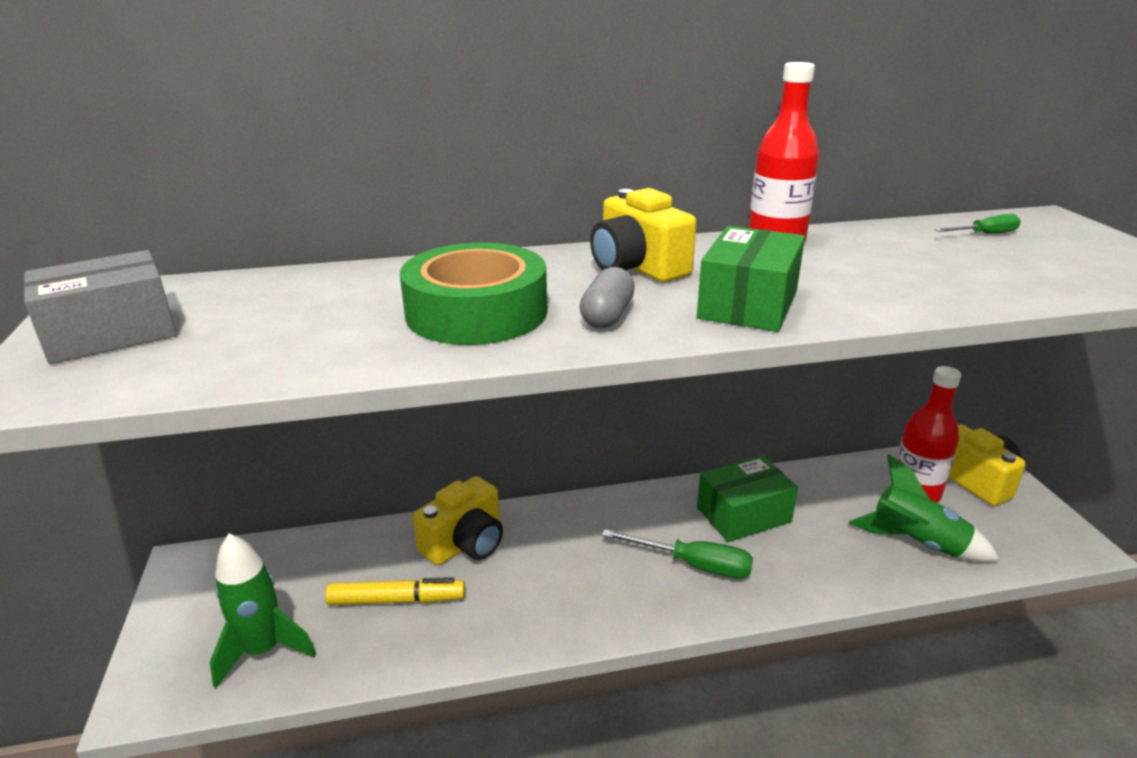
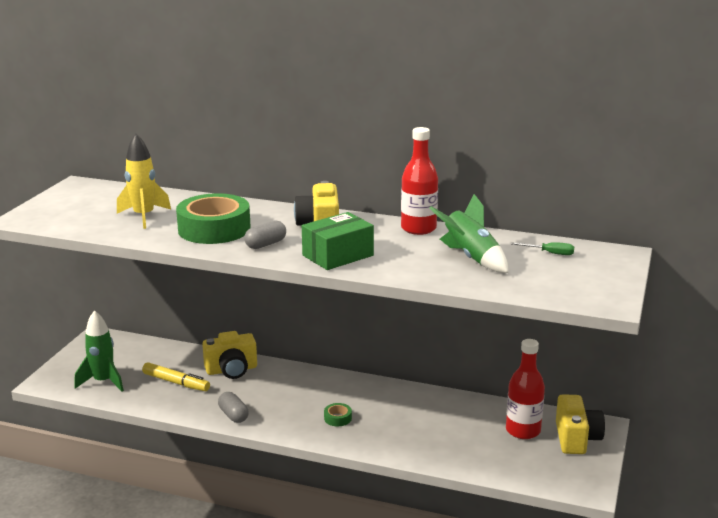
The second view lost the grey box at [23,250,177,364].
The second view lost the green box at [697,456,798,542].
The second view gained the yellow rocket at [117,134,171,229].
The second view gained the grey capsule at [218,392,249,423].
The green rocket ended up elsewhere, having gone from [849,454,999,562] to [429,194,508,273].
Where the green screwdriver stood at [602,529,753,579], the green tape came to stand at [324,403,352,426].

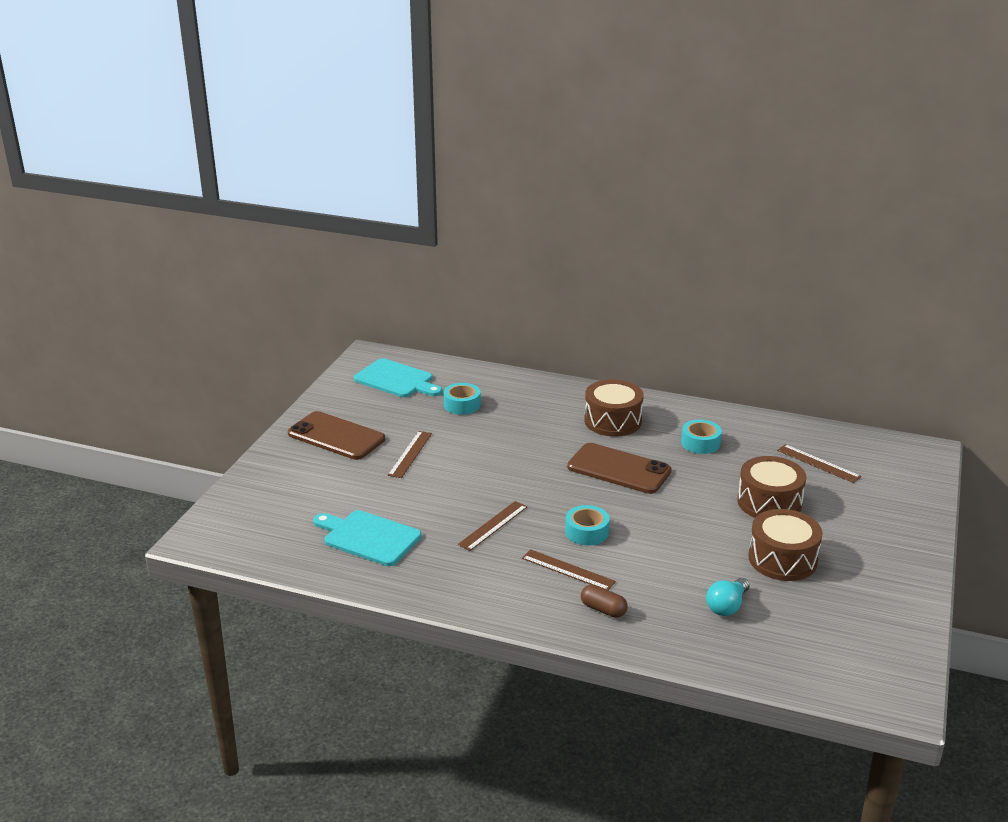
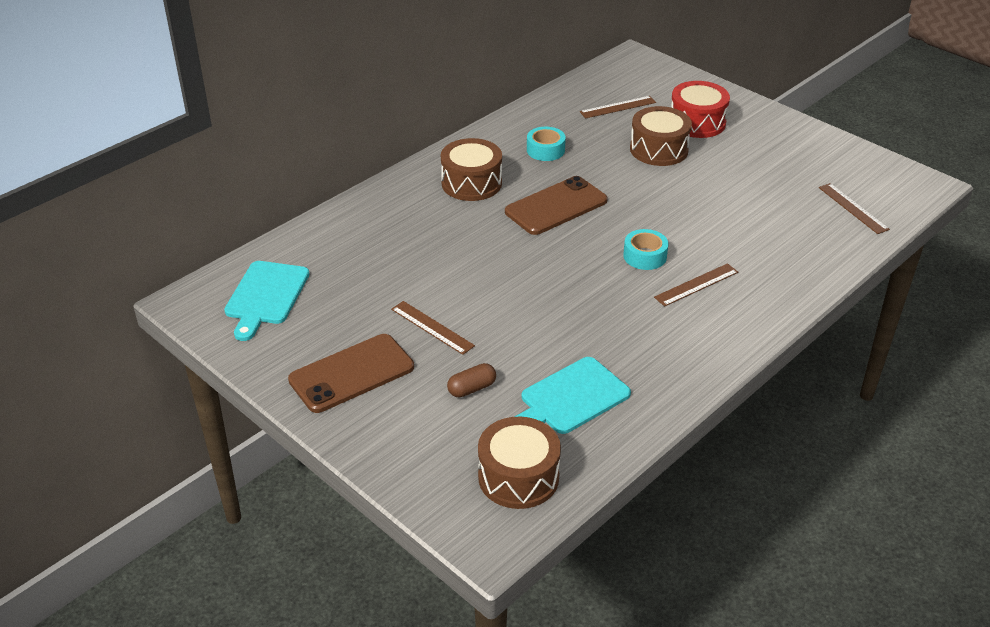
The second view lost the turquoise tape at [443,383,481,415].
The second view lost the turquoise light bulb at [706,578,750,616].
The second view gained the red drum at [671,81,730,138].
The brown ruler ended up elsewhere, having gone from [457,501,528,551] to [819,183,890,234].
The brown capsule ended up elsewhere, having gone from [581,584,628,618] to [447,363,496,398].
The brown drum ended up elsewhere, having gone from [748,509,822,581] to [478,417,561,509].
The turquoise cutting board at [354,358,442,397] ended up facing another way, 135 degrees clockwise from before.

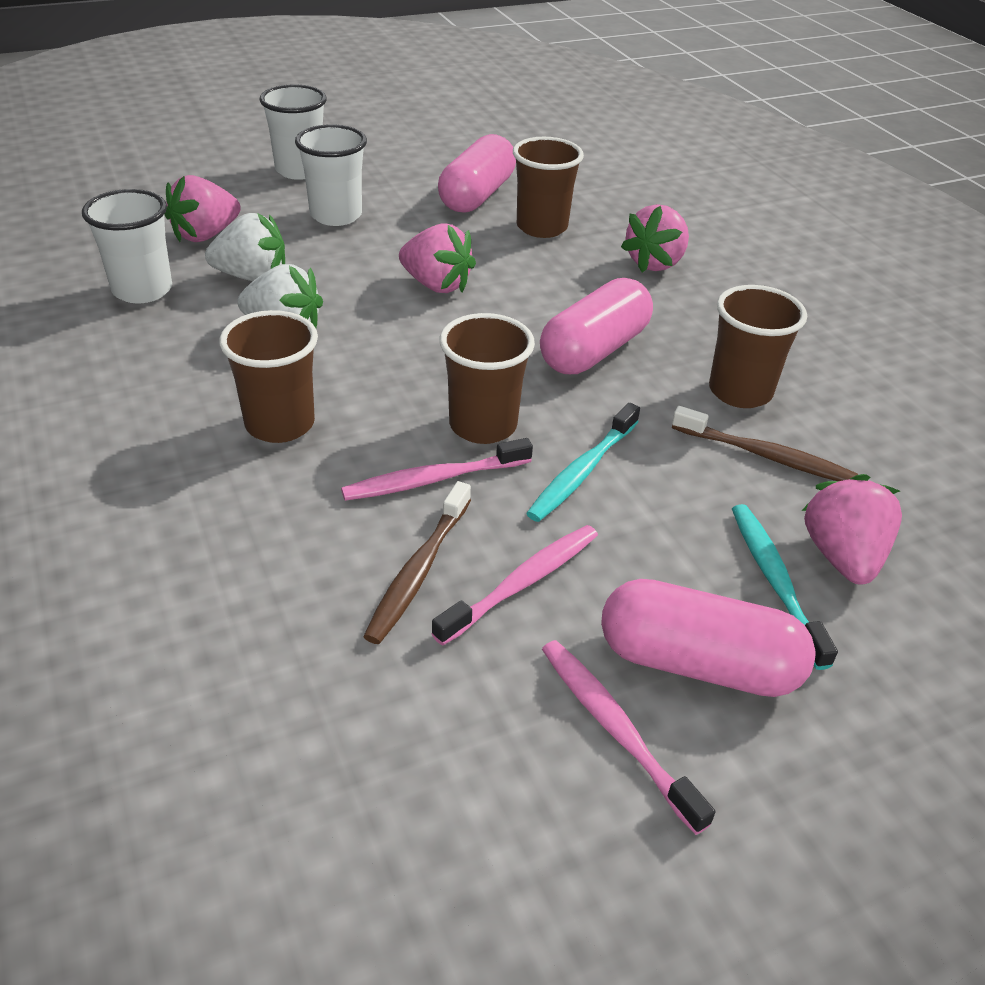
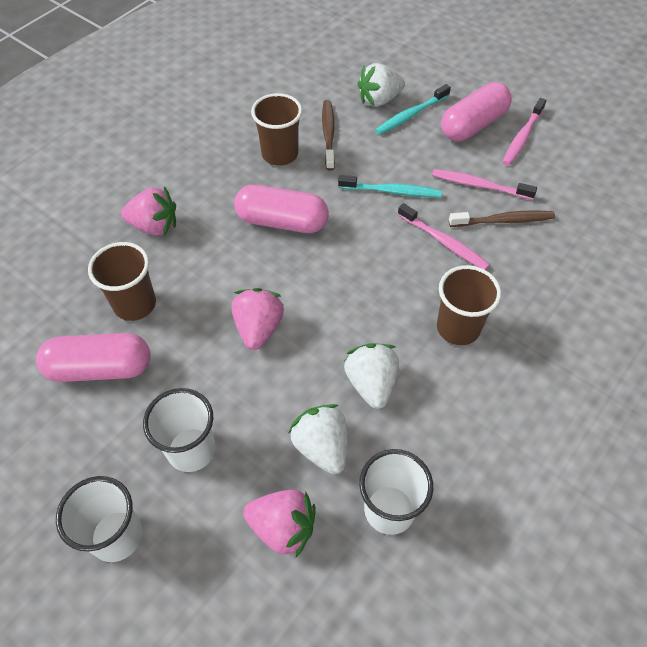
The second view lost the brown cup at [439,313,535,444].
What was the pink strawberry at [802,474,902,584] turned into the white strawberry at [358,63,405,107].
The pink capsule at [601,579,816,697] ended up facing another way, 60 degrees clockwise from before.

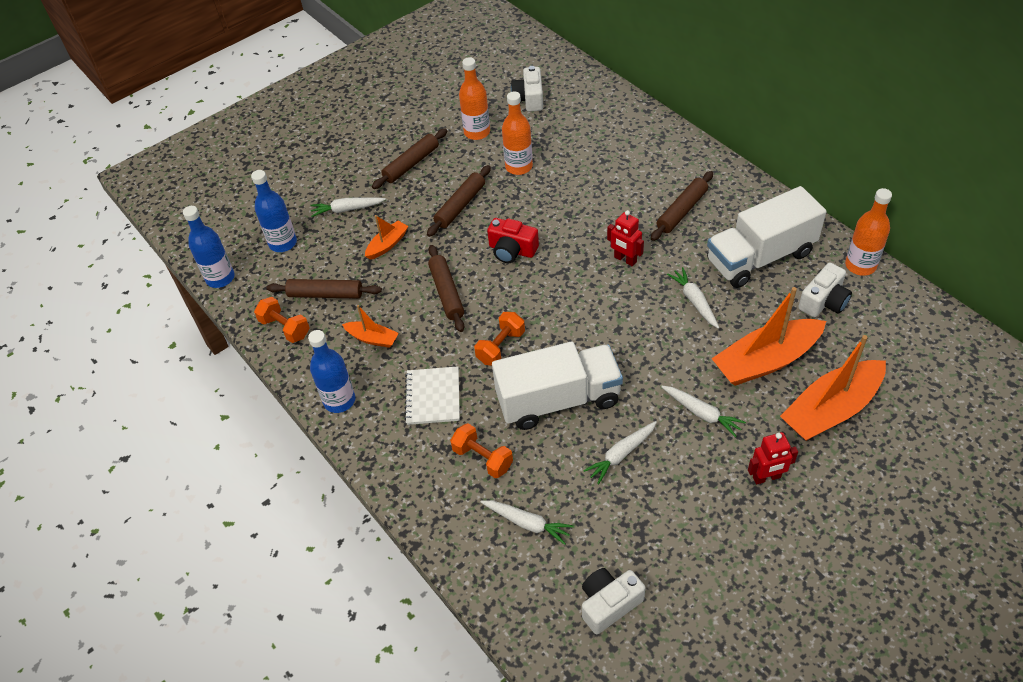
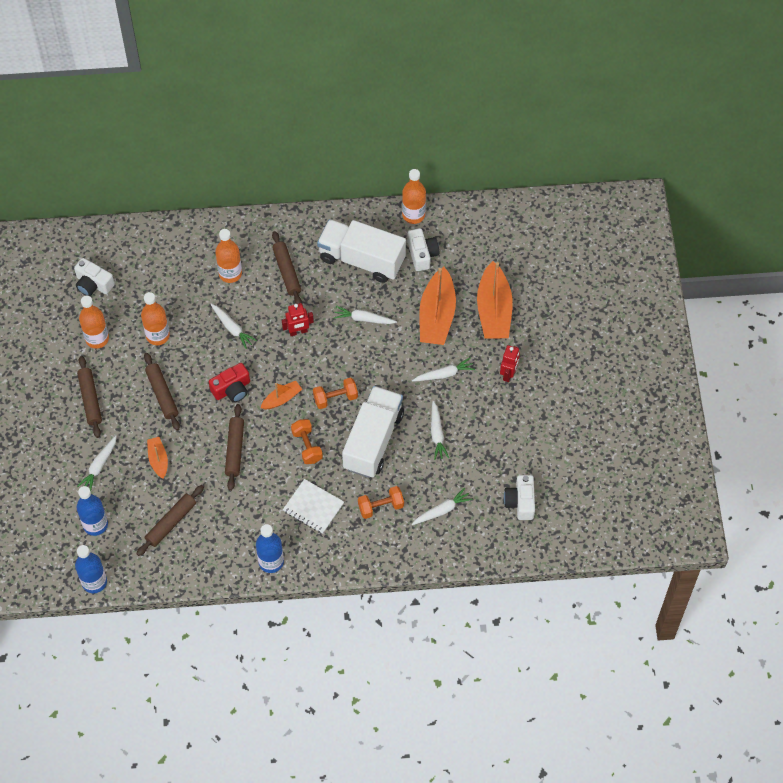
The second view gained the white carrot at [210,304,257,349].
The second view gained the orange bottle at [215,229,242,283].
The orange dumbbell ended up elsewhere, having gone from [254,297,310,343] to [313,378,358,409].
The orange boat ended up elsewhere, having gone from [342,305,399,348] to [260,381,302,409].
The brown rolling pin at [428,245,465,332] ended up facing another way, 75 degrees clockwise from before.
The white truck at [707,186,827,288] ended up facing another way, 105 degrees clockwise from before.

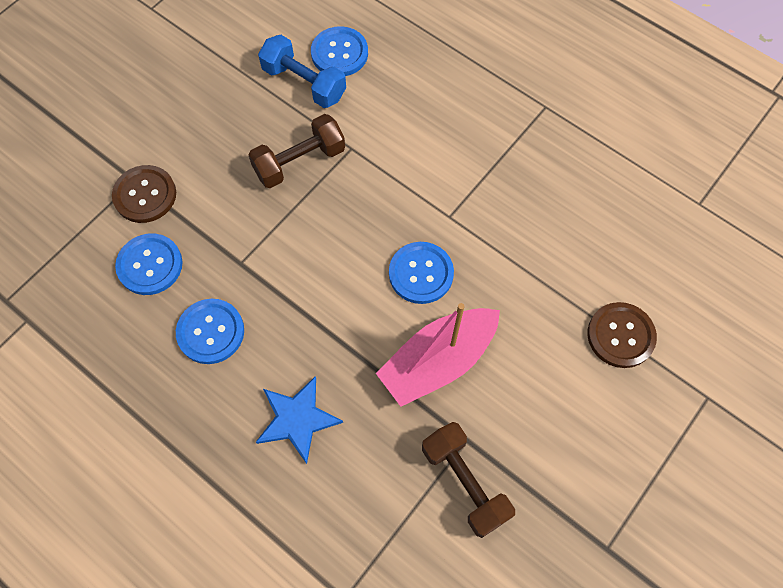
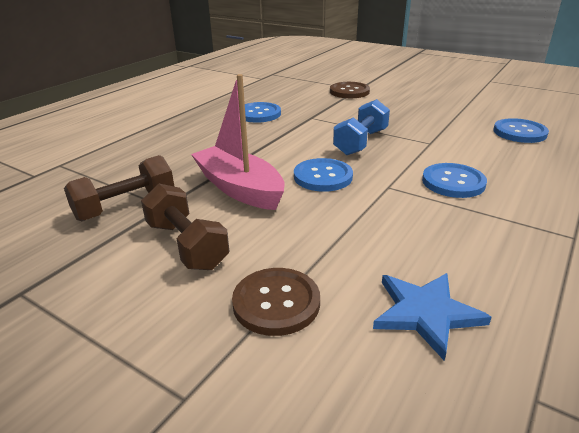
The blue button ended up elsewhere, having gone from [115,233,182,295] to [422,163,487,198].
The brown dumbbell ended up elsewhere, having gone from [249,114,345,188] to [141,184,229,270].
The blue star ended up elsewhere, having gone from [256,376,343,464] to [373,273,492,360].
The blue dumbbell ended up elsewhere, having gone from [258,35,346,108] to [333,99,390,155].

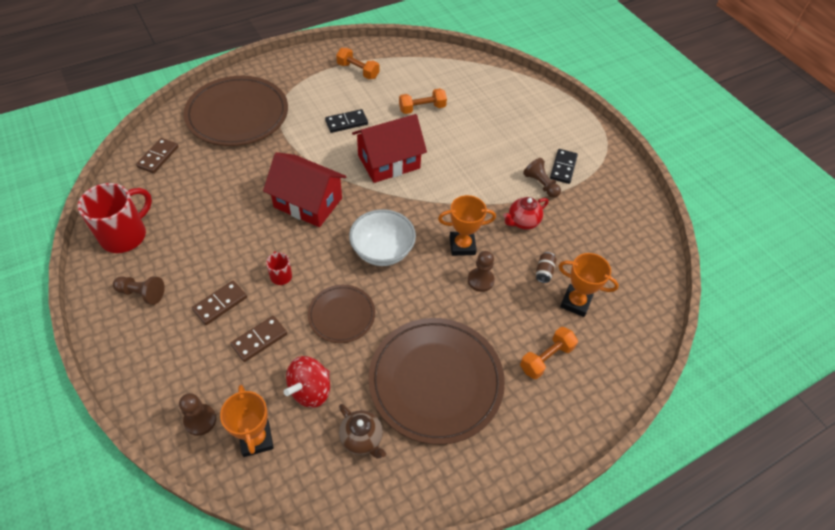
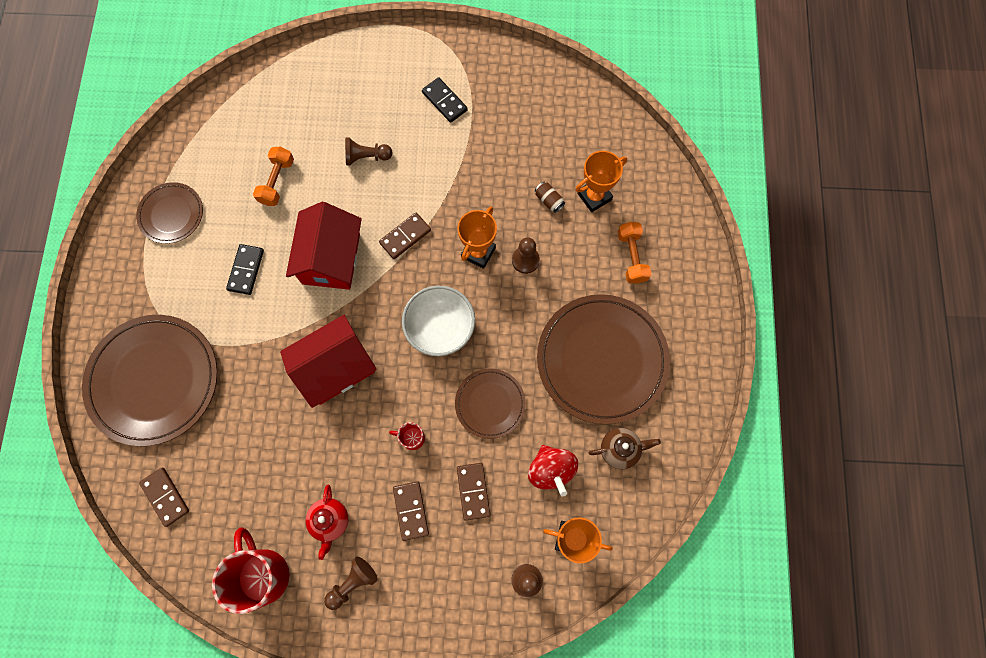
The second view gained the brown domino at [379,212,431,259].
The red teapot ended up elsewhere, having gone from [503,197,548,230] to [305,484,349,560].
The brown pawn ended up elsewhere, having gone from [523,158,561,198] to [345,137,393,165].
Where the orange dumbbell stood at [336,48,379,79], the brown plate came to stand at [136,182,203,244].

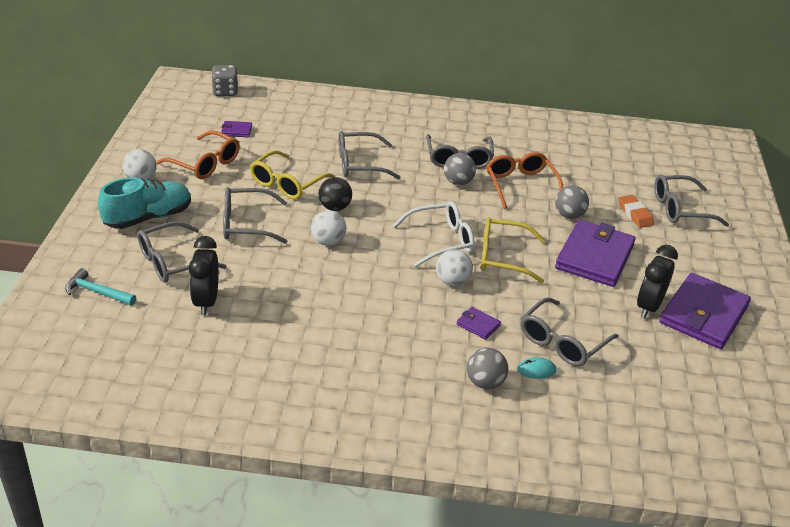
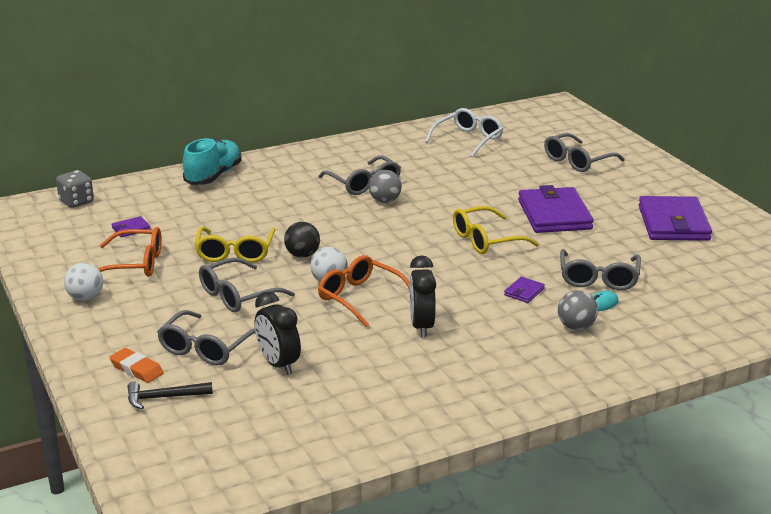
The second view lost the grey glasses at [338,131,401,180].
The second view lost the white ball at [436,249,473,286].
The second view lost the grey ball at [555,185,589,219].
The turquoise shoe ended up elsewhere, having gone from [98,177,191,229] to [183,138,242,185].
The white glasses ended up elsewhere, having gone from [393,201,475,267] to [425,108,504,158].
The orange glasses ended up elsewhere, having gone from [486,152,563,209] to [318,255,410,327].
The orange eraser ended up elsewhere, having gone from [618,195,654,228] to [109,348,164,383].
The black clock ended up elsewhere, having gone from [637,245,678,318] to [410,255,436,337].
What was the turquoise hammer at [65,268,136,305] turned into the black hammer at [128,381,213,409].
The purple wallet at [456,307,501,340] ended up facing another way, 60 degrees counterclockwise from before.

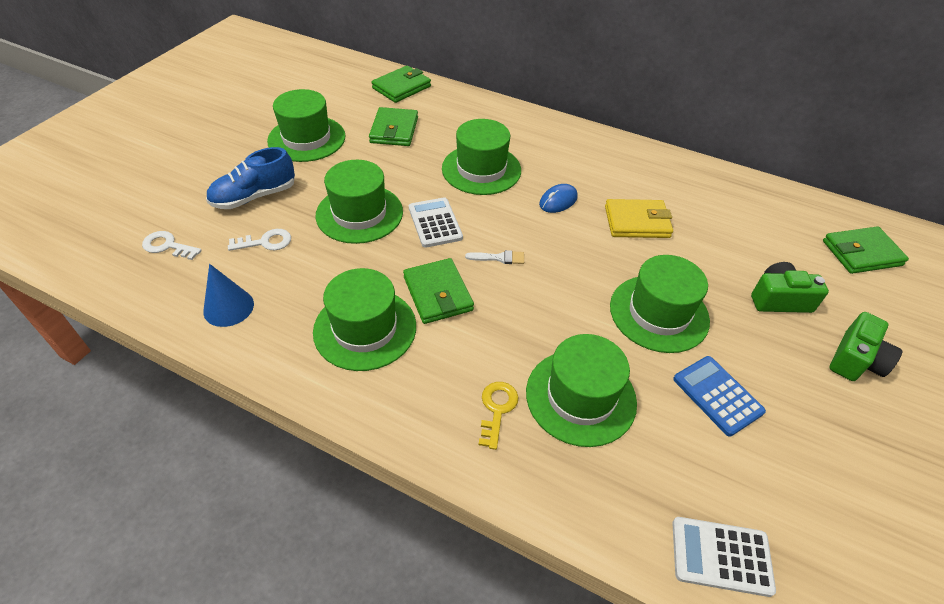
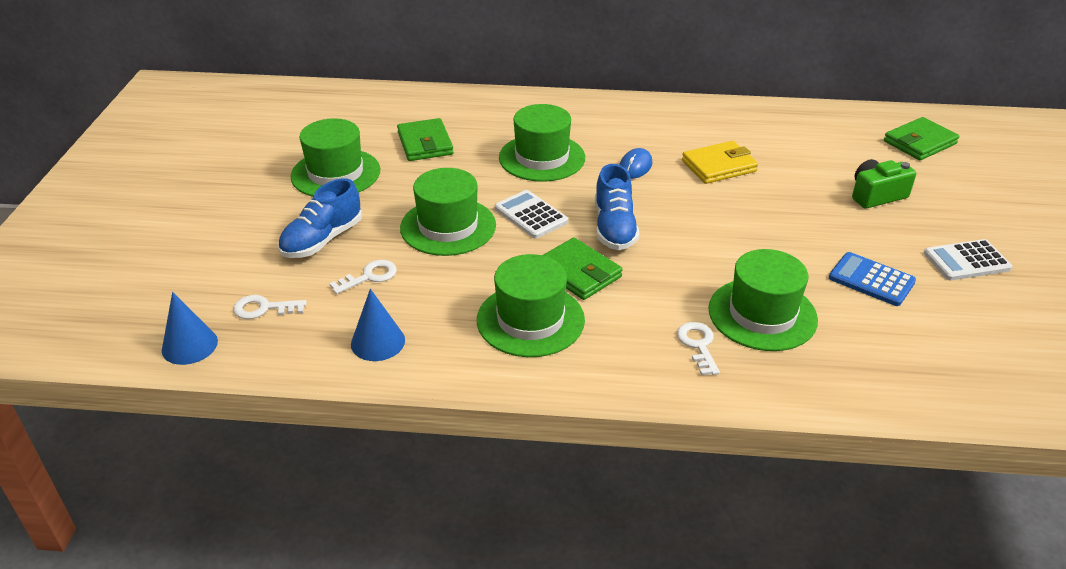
The second view lost the green wallet at [372,66,431,103].
The second view lost the green hat at [610,255,710,353].
The second view lost the green camera at [829,312,902,381].
The second view gained the blue cone at [162,292,218,365].
The white calculator ended up elsewhere, having gone from [672,517,776,597] to [924,239,1013,280].
Where the white brush stood at [465,250,524,264], the blue shoe came to stand at [595,164,639,250].
What was the yellow key at [479,382,519,450] turned into the white key at [677,322,720,376].

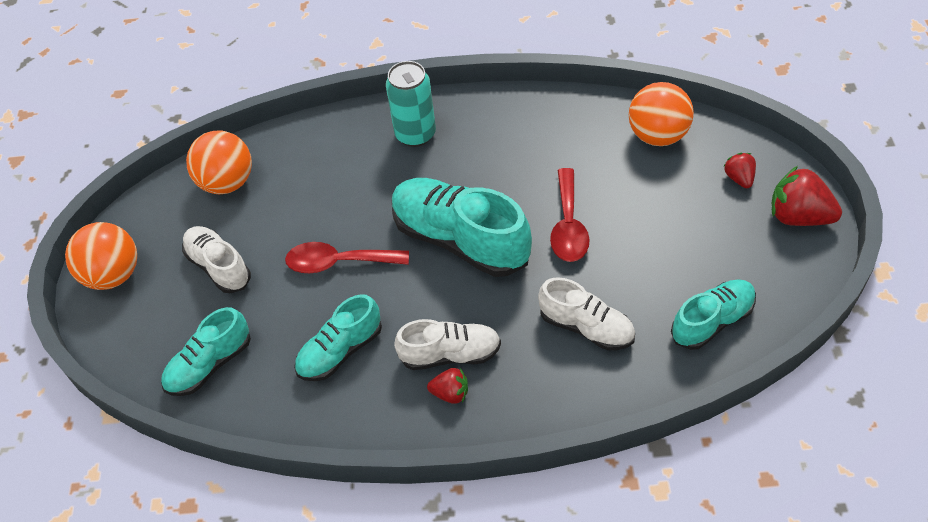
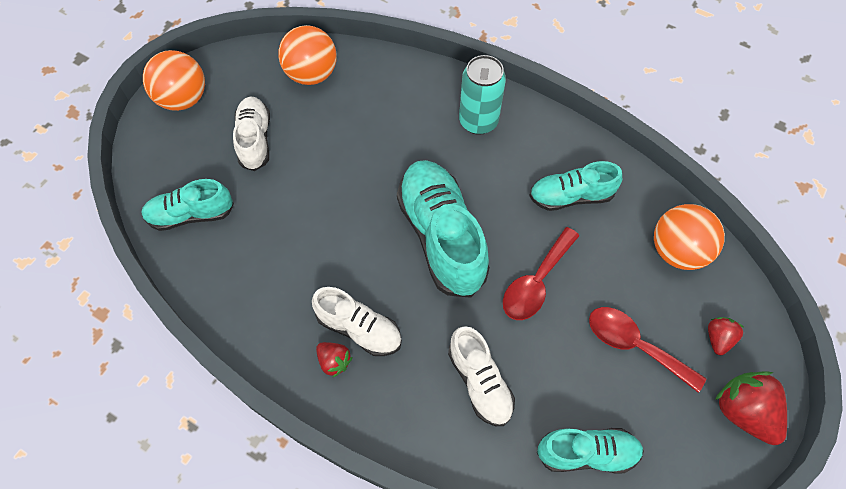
The red spoon ended up elsewhere, having gone from [285,242,409,273] to [589,307,706,393].
The turquoise shoe ended up elsewhere, having gone from [294,294,382,381] to [529,161,622,211].

